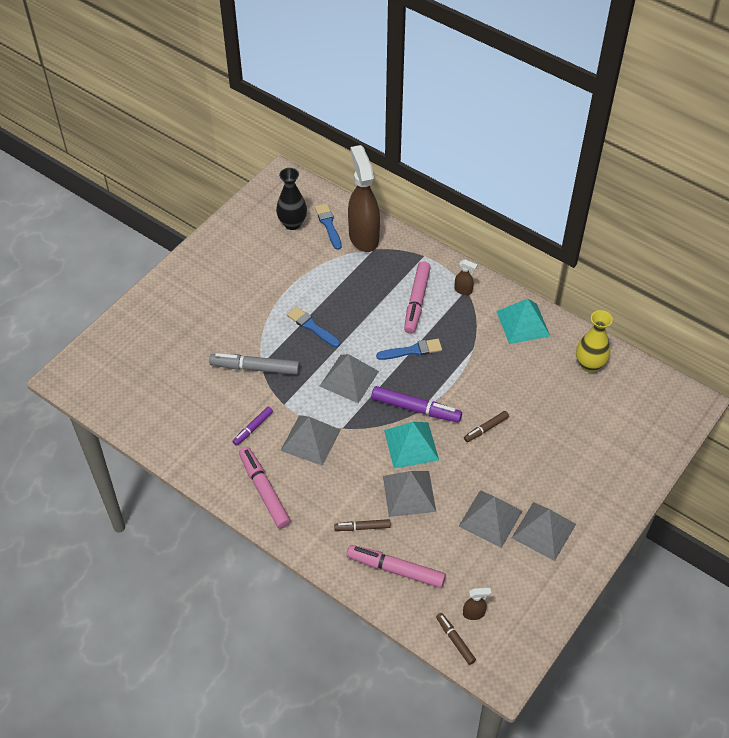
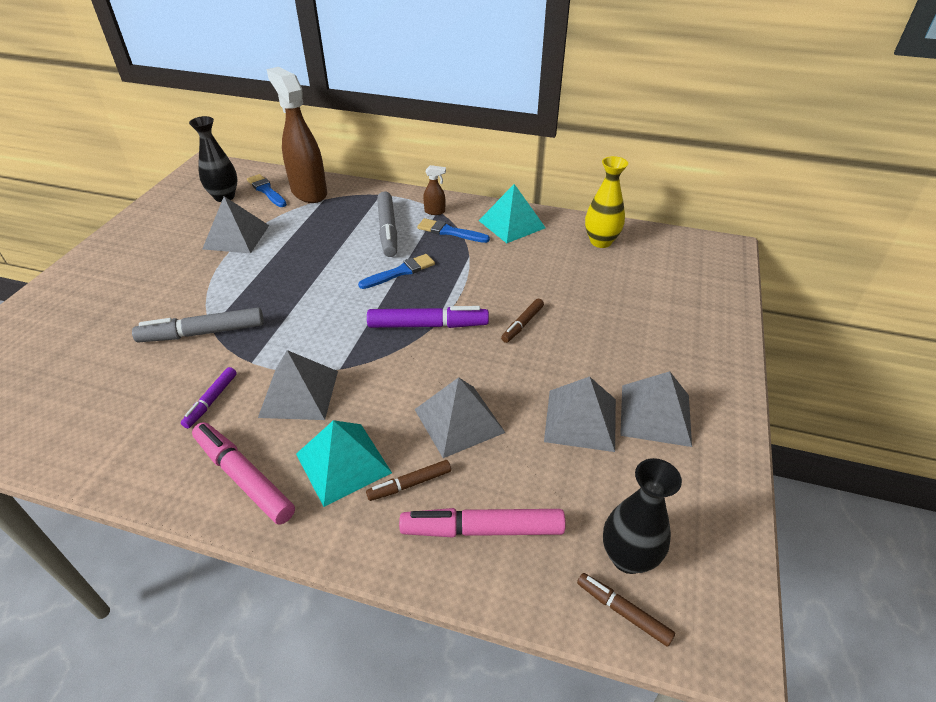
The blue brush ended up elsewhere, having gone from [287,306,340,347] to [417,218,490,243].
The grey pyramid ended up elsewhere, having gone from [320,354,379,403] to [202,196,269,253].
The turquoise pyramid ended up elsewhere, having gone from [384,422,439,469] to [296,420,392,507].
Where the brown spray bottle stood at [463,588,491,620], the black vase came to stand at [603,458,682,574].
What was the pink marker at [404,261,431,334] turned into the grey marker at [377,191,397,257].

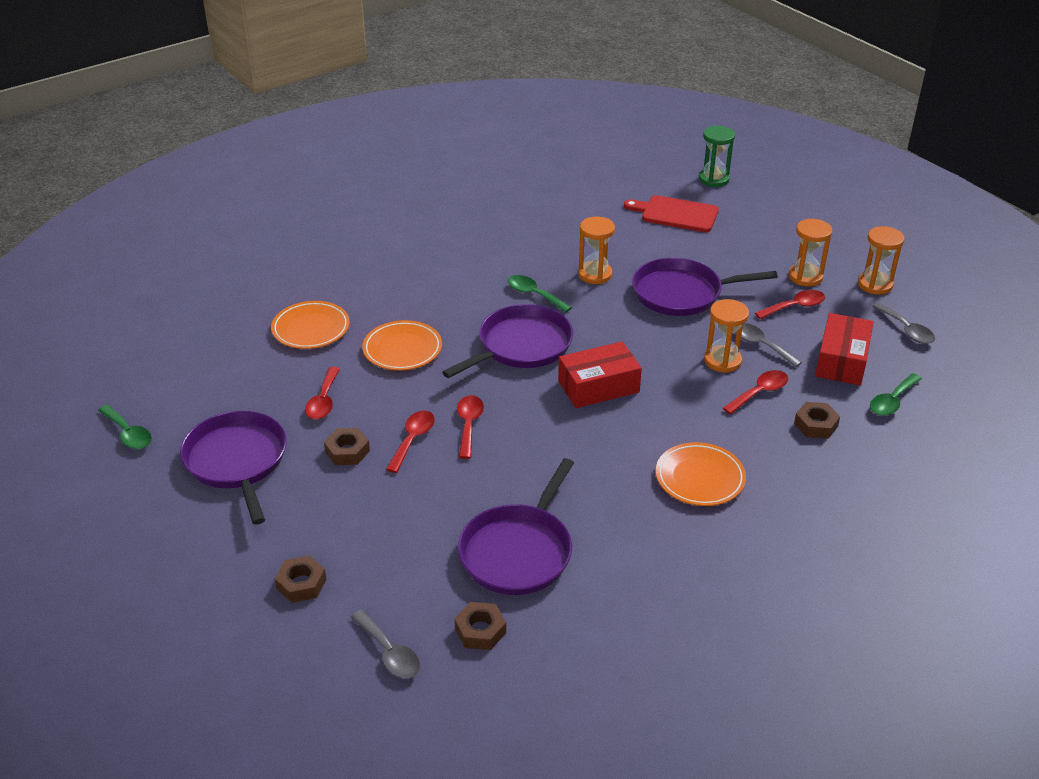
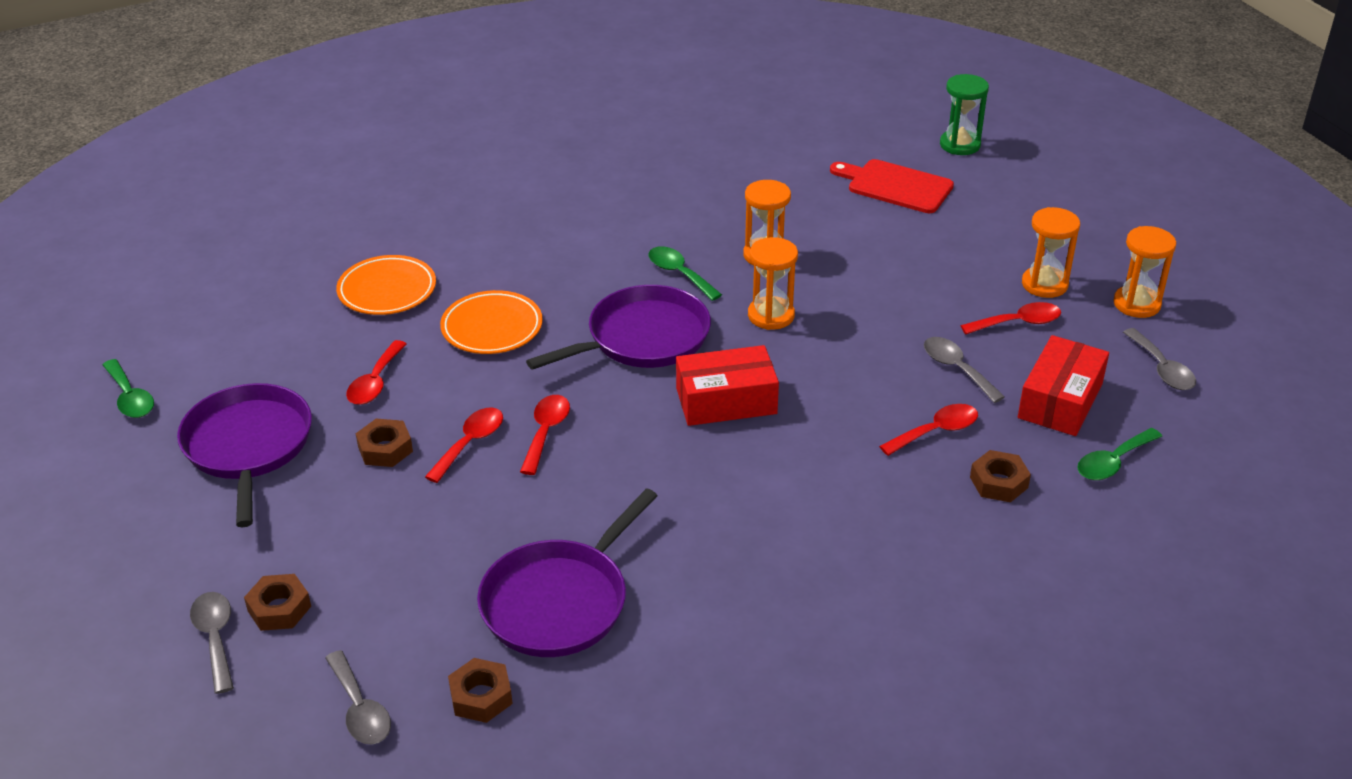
The second view lost the purple pan at [632,258,778,316].
The second view lost the orange plate at [656,442,746,506].
The second view gained the grey spoon at [190,592,234,694].
The orange hourglass ended up elsewhere, having gone from [704,299,749,373] to [748,237,798,330].

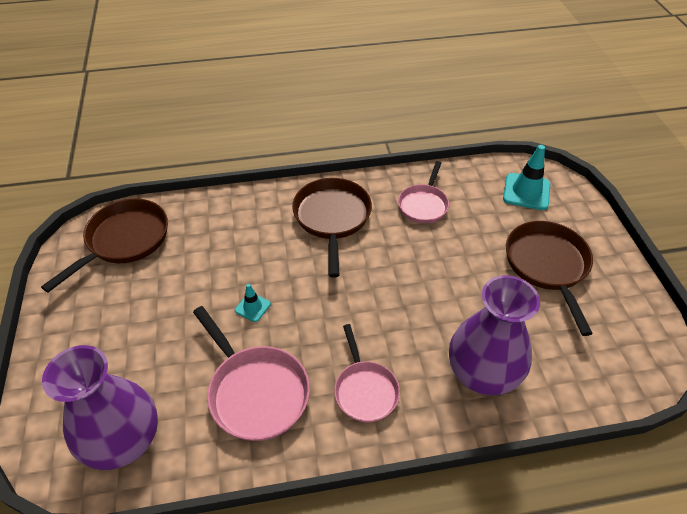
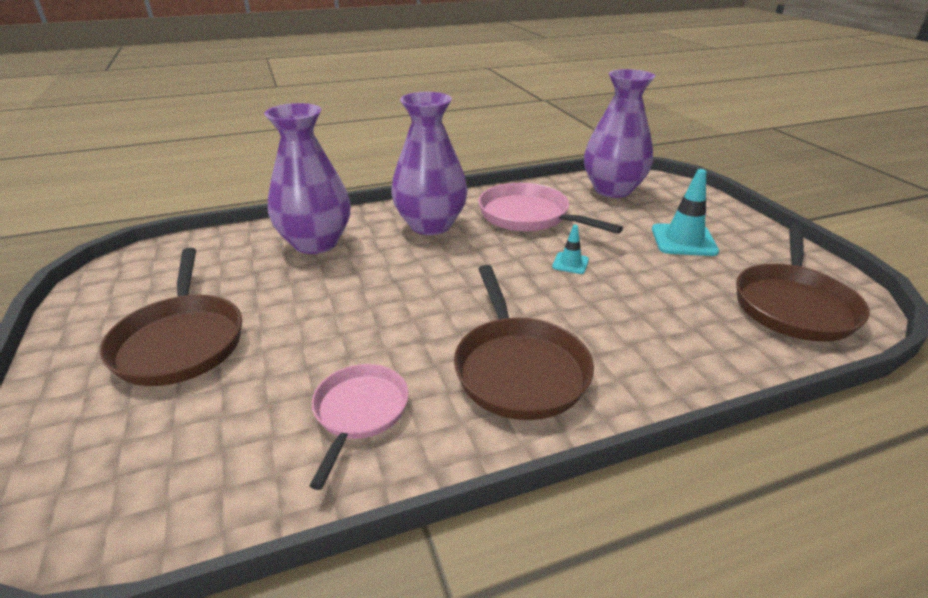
The turquoise traffic cone ended up elsewhere, having gone from [503,145,550,210] to [652,169,719,256].
Where the pink pan stood at [334,324,400,422], the purple vase came to stand at [391,92,468,235].

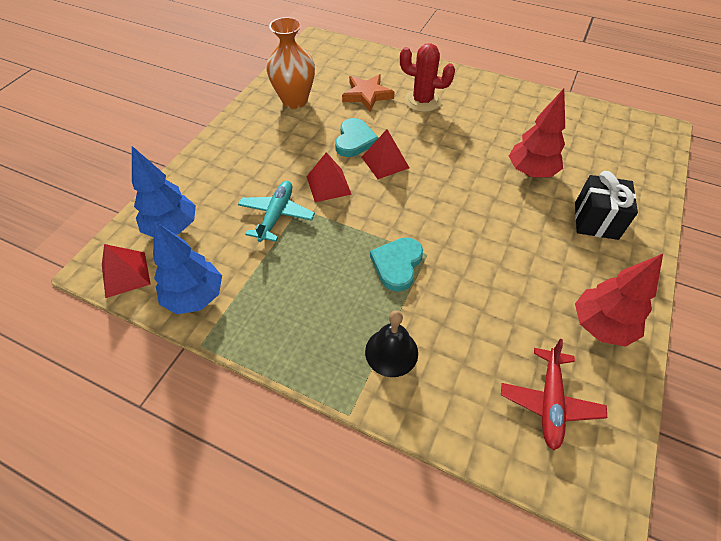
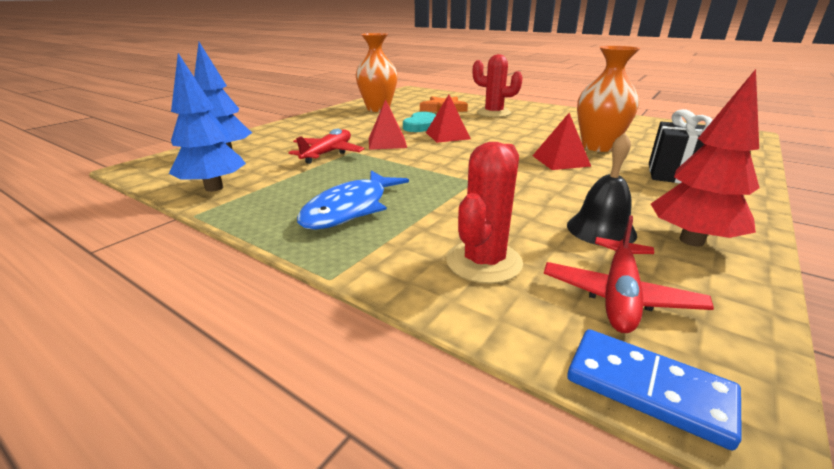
The second view lost the turquoise heart at [370,237,423,292].
The second view gained the blue fish at [297,171,409,230].
The second view gained the red cactus at [446,142,523,284].
The second view gained the blue domino at [567,329,742,450].
The red pyramid ended up elsewhere, having gone from [102,244,151,298] to [533,113,591,170].
The black bell ended up elsewhere, having gone from [365,310,418,377] to [567,133,637,246].
Where the red tree stood at [509,88,565,177], the orange vase came to stand at [577,46,640,152].
What was the turquoise plane at [238,181,315,242] turned into the red plane at [289,129,364,164].

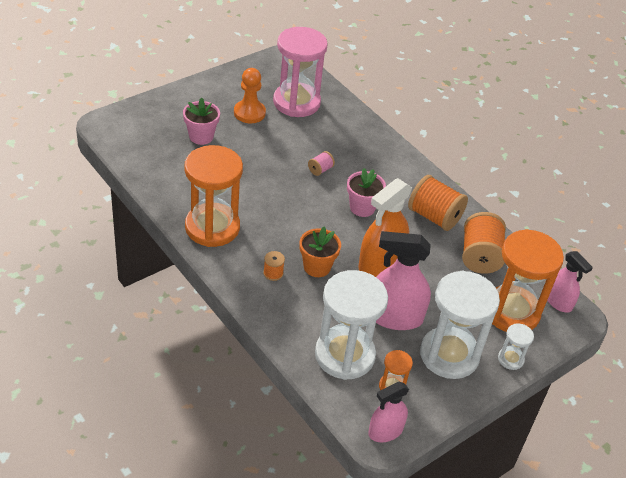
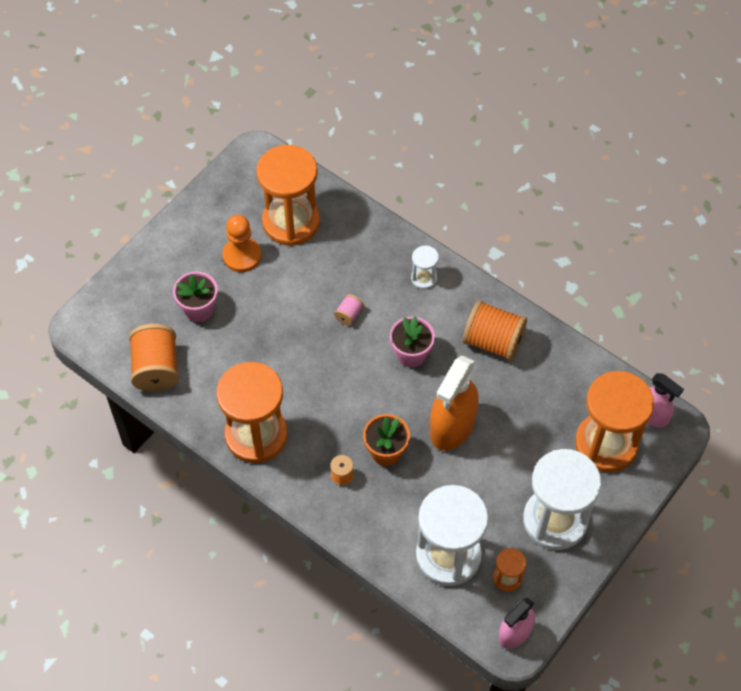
The second view lost the pink spray bottle at [376,231,431,330].
The orange spool ended up elsewhere, having gone from [462,212,506,274] to [129,324,179,391].
The white hourglass ended up elsewhere, having gone from [498,323,534,370] to [411,245,439,289].
What was the pink hourglass at [273,27,328,117] turned into the orange hourglass at [256,145,320,246].

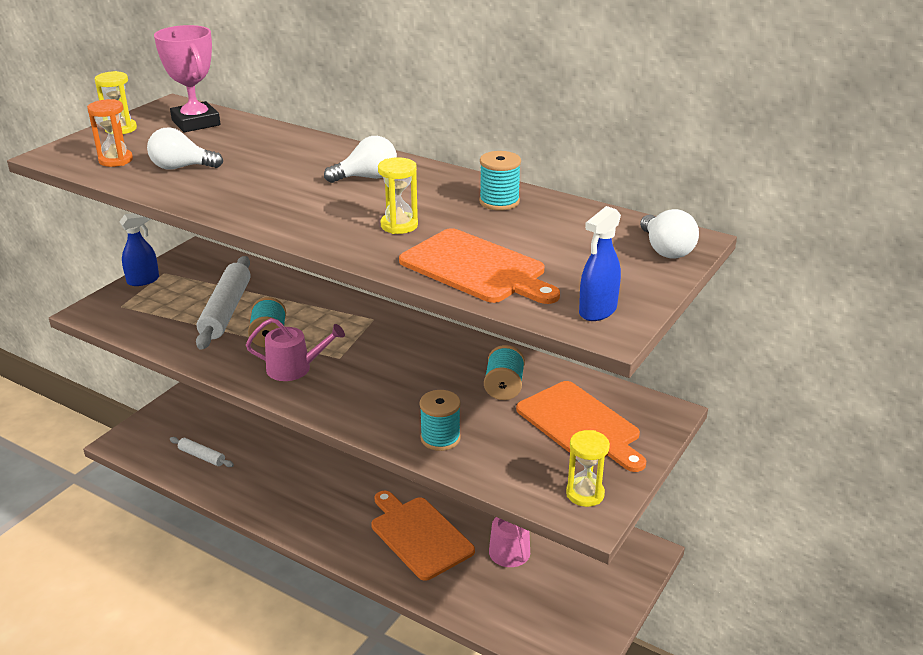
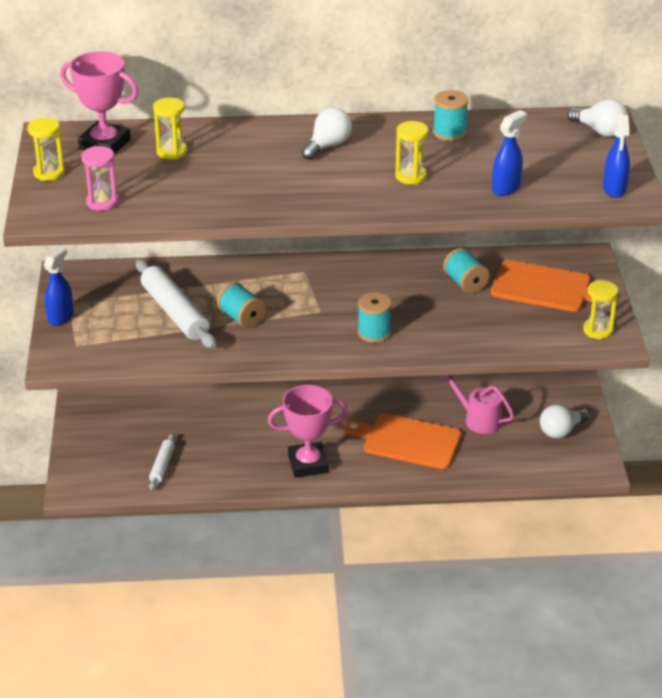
The second view lost the pink watering can at [246,318,345,381].
The second view gained the yellow hourglass at [153,98,187,160].
The second view gained the pink trophy at [268,385,348,478].
The white light bulb ended up elsewhere, having gone from [147,127,223,170] to [540,404,589,438].
The turquoise spool ended up elsewhere, having gone from [419,390,461,451] to [358,292,392,343].
Where the orange cutting board stood at [399,228,560,304], the blue spray bottle came to stand at [492,110,527,196].
What was the orange hourglass at [87,99,133,167] turned into the pink hourglass at [81,146,119,211].
The white rolling pin at [170,437,234,467] ended up facing another way, 75 degrees counterclockwise from before.

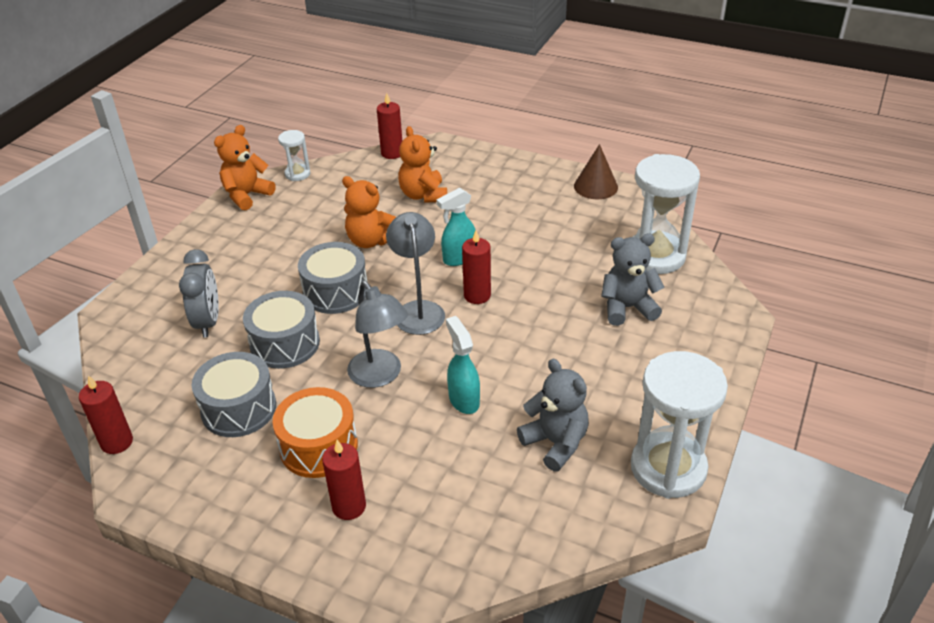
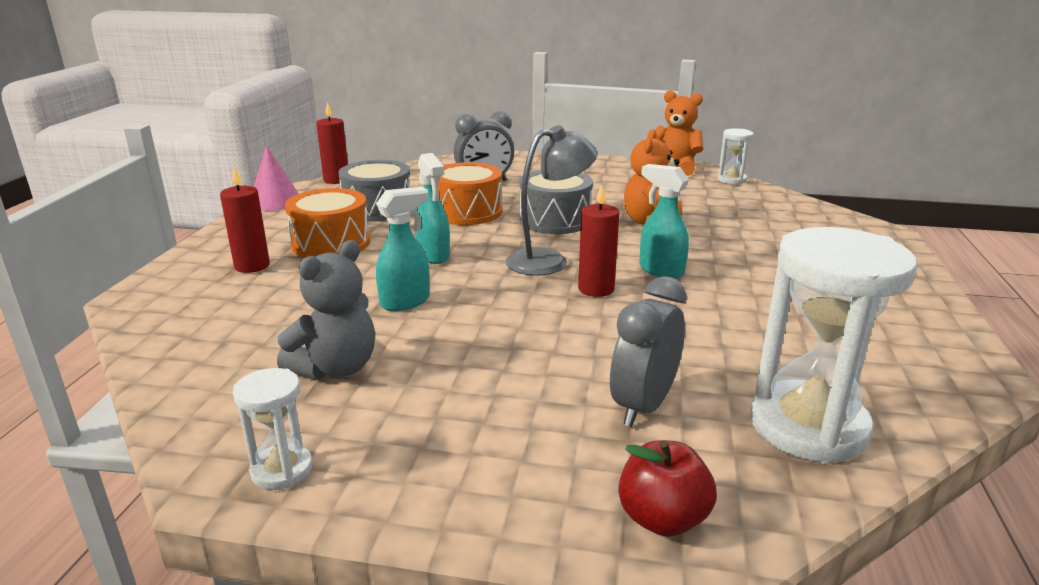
The second view lost the red candle at [377,93,402,159].
The second view lost the orange teddy bear at [398,126,447,203].
The second view lost the brown cone at [574,144,618,199].
The second view gained the pink cone at [254,145,299,211].
The second view gained the red apple at [619,440,717,537].
Where the grey lamp stood at [347,281,408,388], the turquoise spray bottle came to stand at [416,153,450,264].
Where the grey teddy bear stood at [601,234,665,326], the grey clock came to stand at [610,276,687,427].
What was the grey drum at [243,291,320,369] turned into the orange drum at [438,162,502,225].
The size of the white hourglass at [631,351,728,499] changed by a factor of 0.49.

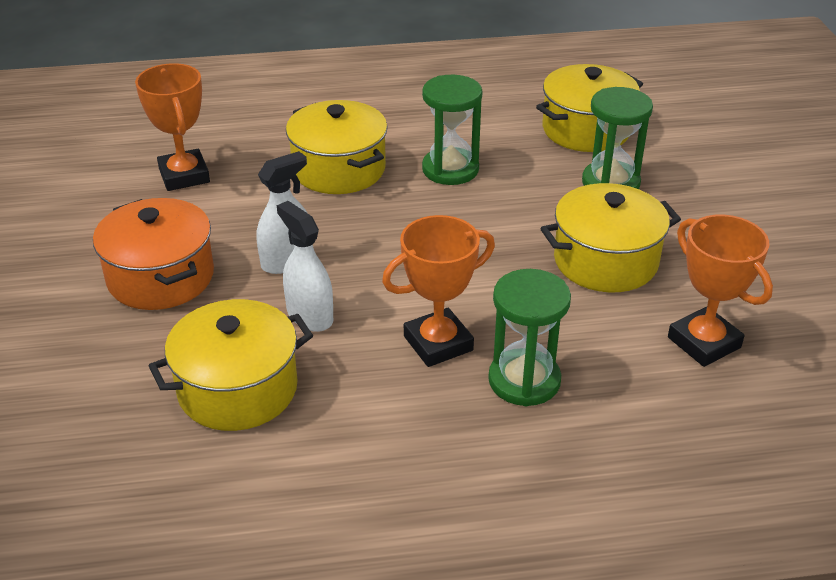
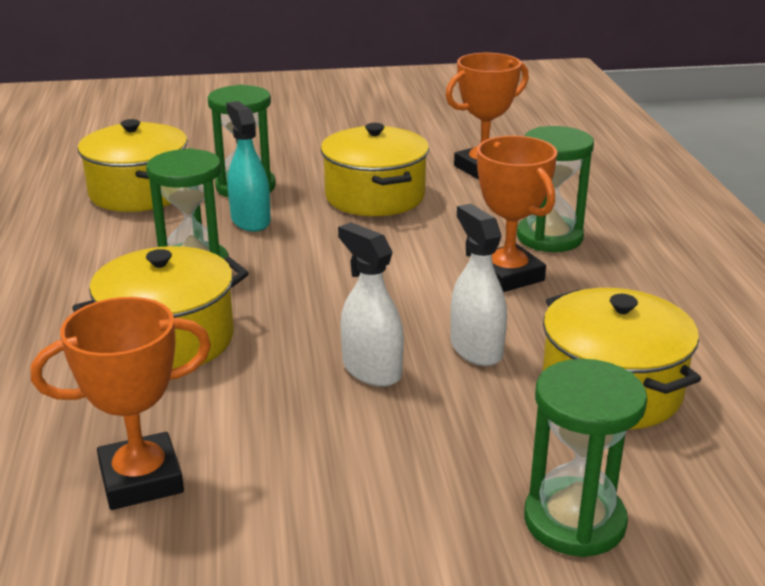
The second view lost the orange pot at [93,198,214,310].
The second view gained the turquoise spray bottle at [226,101,271,232].
The second view gained the green hourglass at [524,359,647,557].
The white spray bottle at [277,201,333,332] ended up facing another way, 105 degrees clockwise from before.

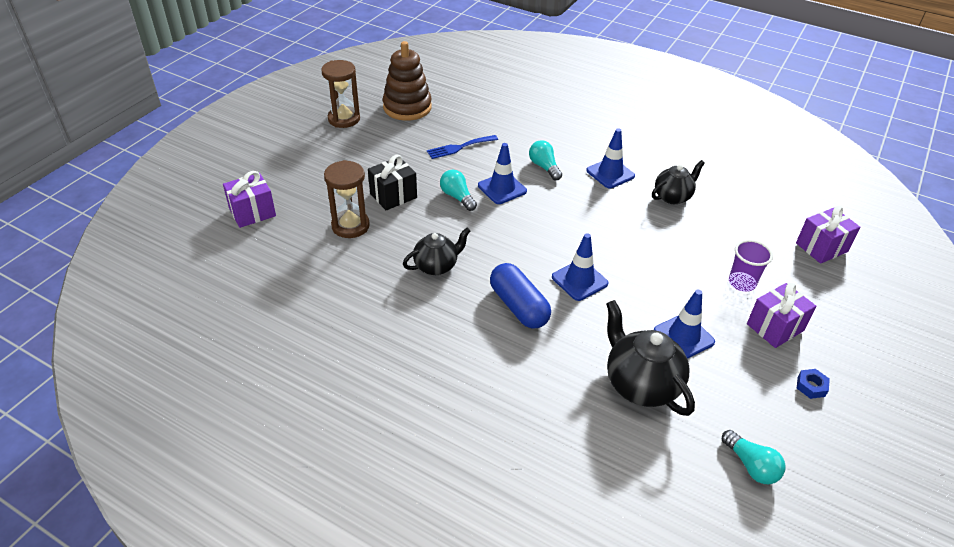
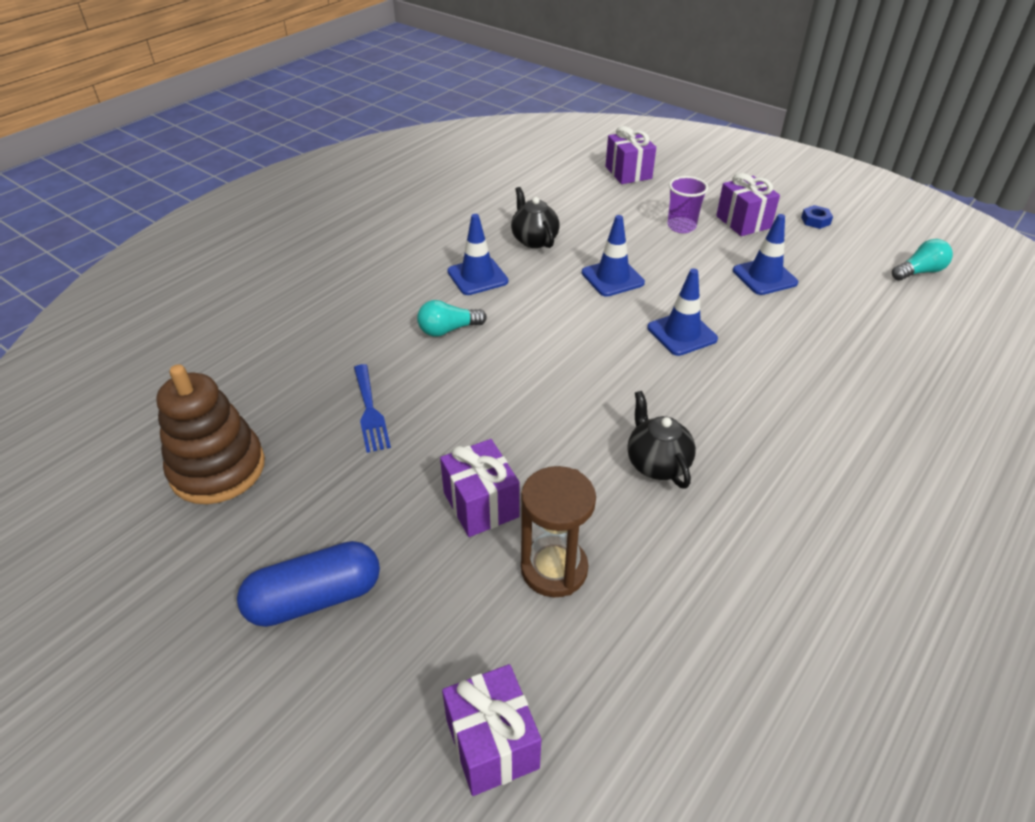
The second view lost the brown hourglass at [321,60,360,128].
The second view lost the turquoise light bulb at [440,170,477,211].
The second view lost the black teapot at [606,300,695,416].
The blue traffic cone ended up elsewhere, having gone from [478,143,527,204] to [582,215,645,297].
The blue capsule ended up elsewhere, having gone from [490,263,551,329] to [237,541,380,627].
What was the black gift at [368,155,417,210] turned into the purple gift at [440,439,519,537].

